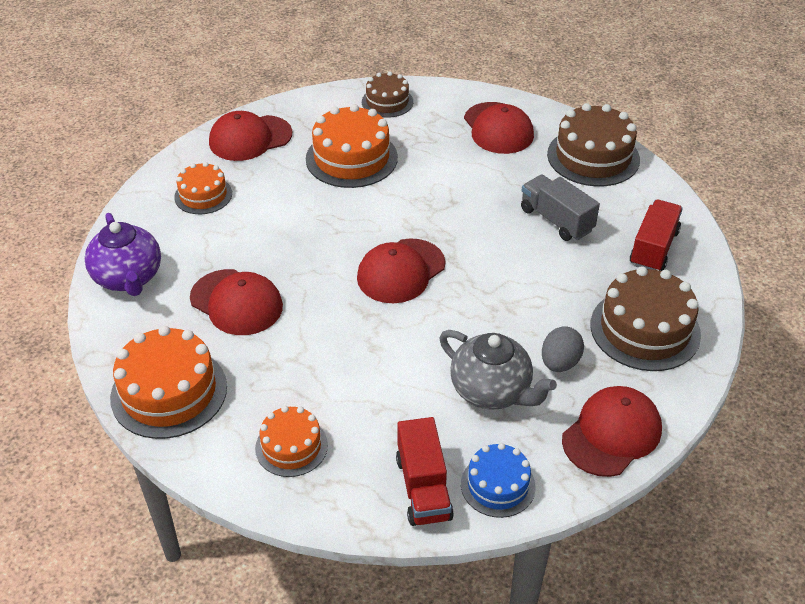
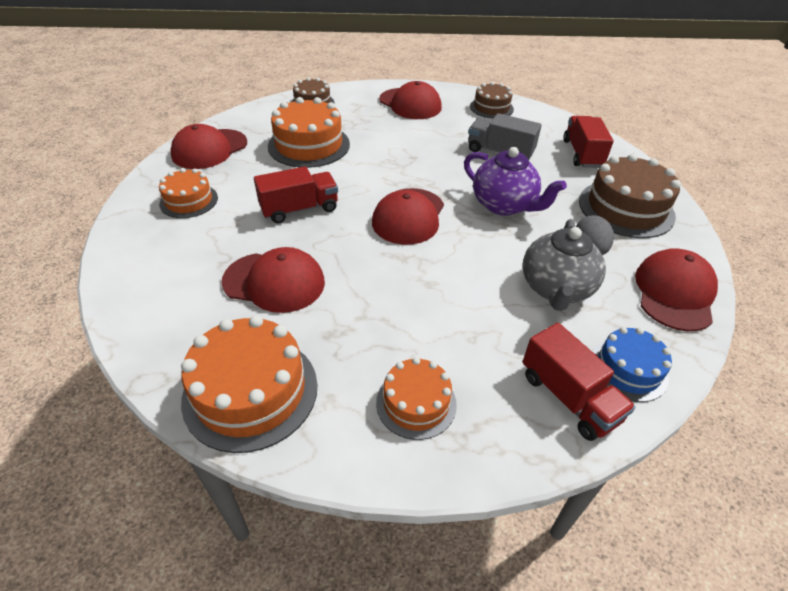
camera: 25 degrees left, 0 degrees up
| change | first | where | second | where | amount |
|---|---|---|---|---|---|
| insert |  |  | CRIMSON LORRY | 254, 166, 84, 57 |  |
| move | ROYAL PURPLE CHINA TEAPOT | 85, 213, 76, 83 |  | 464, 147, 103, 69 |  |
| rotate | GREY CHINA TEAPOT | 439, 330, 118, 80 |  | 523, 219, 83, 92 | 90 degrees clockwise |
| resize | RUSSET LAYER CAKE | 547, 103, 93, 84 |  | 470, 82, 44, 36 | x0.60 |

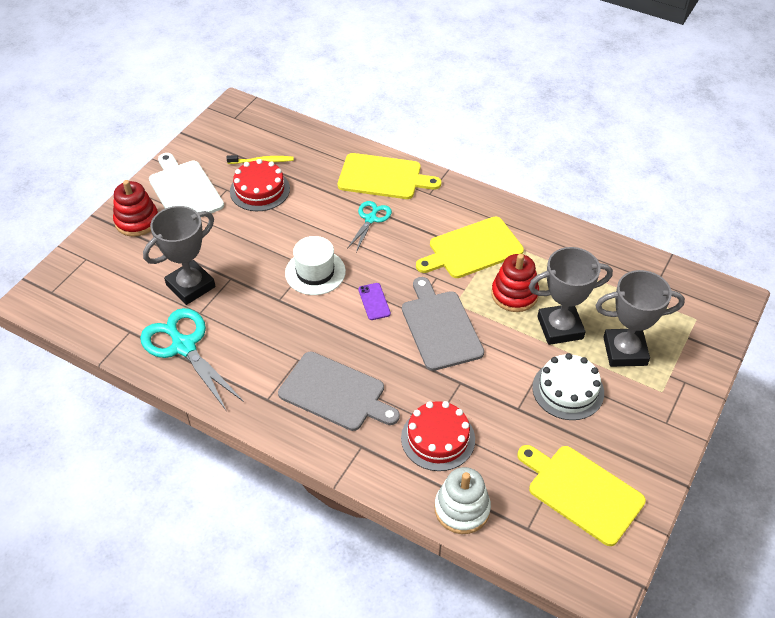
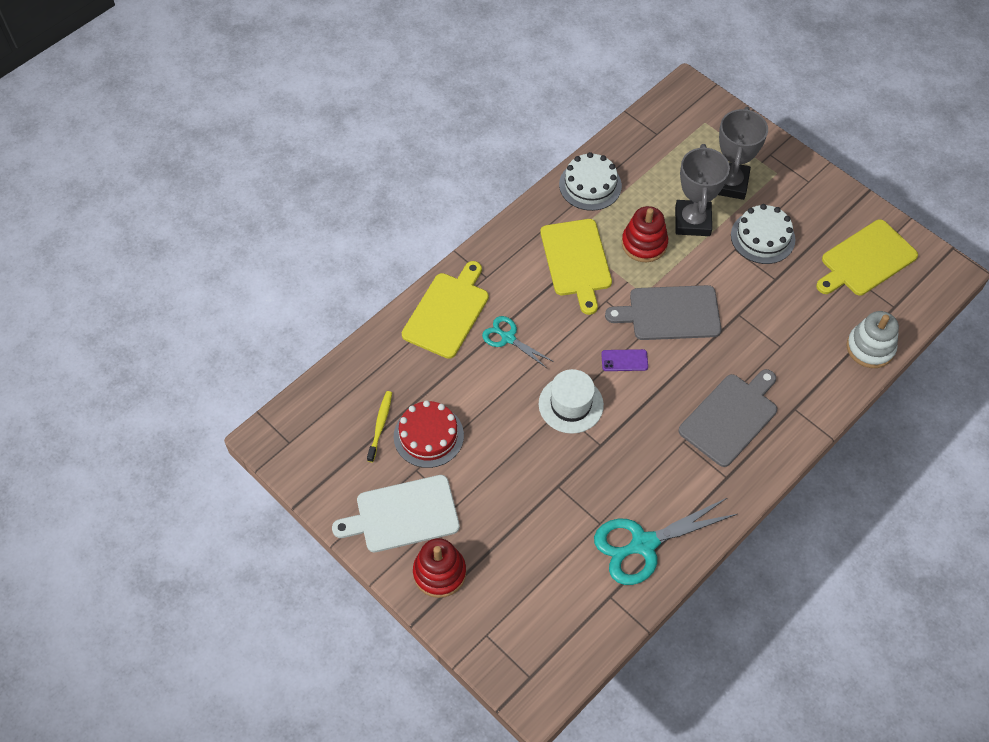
camera: 75 degrees left, 10 degrees up
| change | first | where | second | where | amount |
|---|---|---|---|---|---|
| delete | GREY TROPHY | 143, 206, 72, 99 |  |  |  |
| delete | CRIMSON LAYER CAKE | 401, 401, 74, 70 |  |  |  |
| insert |  |  | SNOW-WHITE LAYER CAKE | 559, 152, 63, 59 |  |

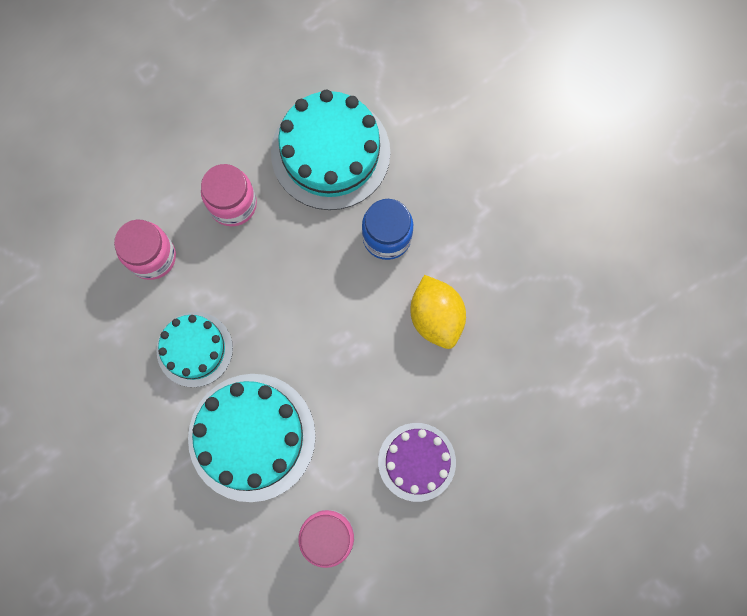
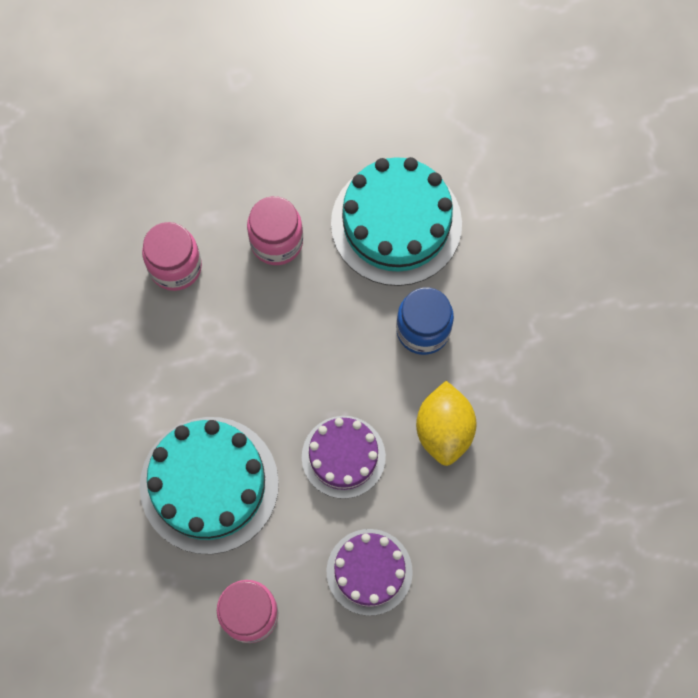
camera: 20 degrees right, 5 degrees down
| change | first | where | second | where | amount |
|---|---|---|---|---|---|
| delete | TURQUOISE LAYER CAKE | 157, 312, 76, 75 |  |  |  |
| insert |  |  | ROYAL PURPLE LAYER CAKE | 302, 416, 84, 83 |  |

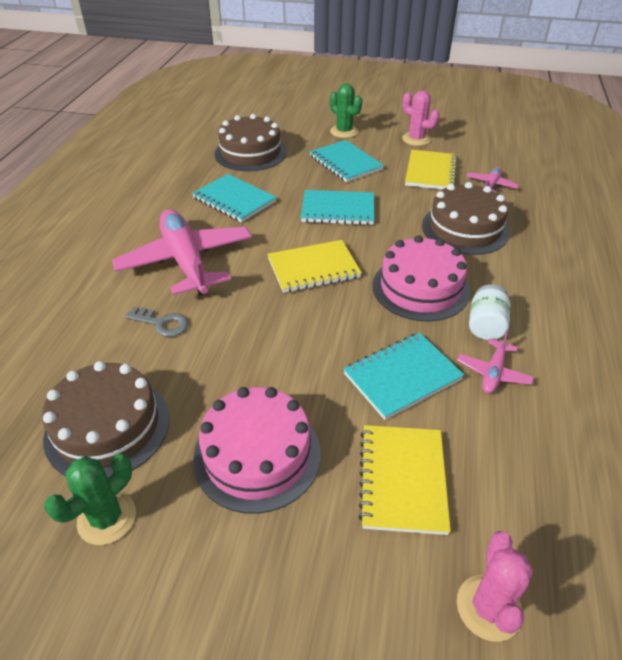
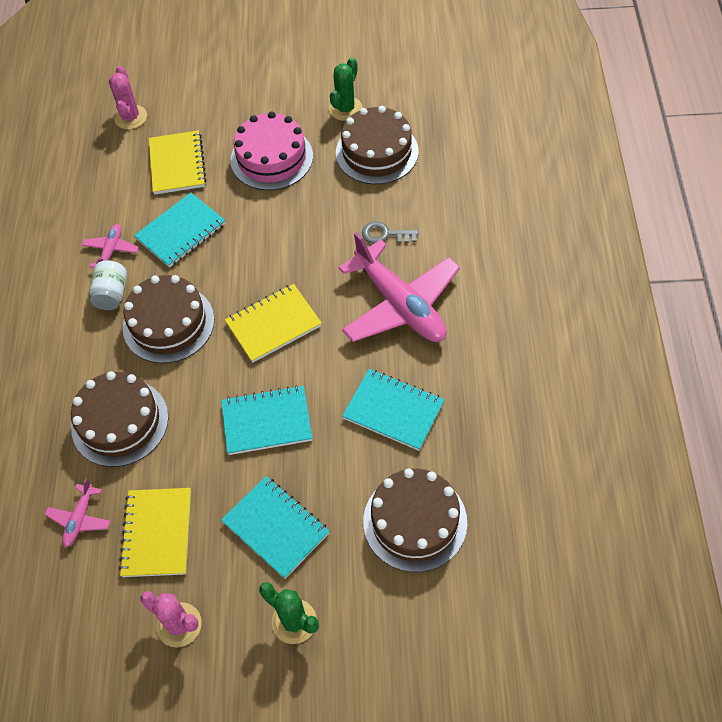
camera: 170 degrees right, 15 degrees up
| change | first | where | second | where | amount |
|---|---|---|---|---|---|
| recolor | PINK LAYER CAKE | 372, 235, 98, 86 | RUSSET LAYER CAKE | 123, 275, 91, 88 |  |

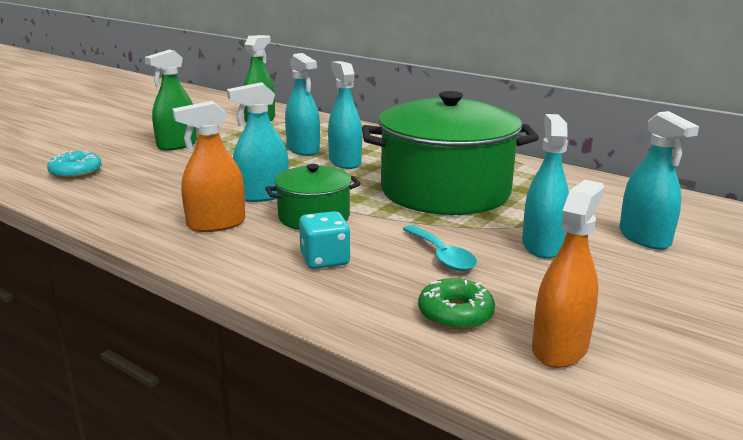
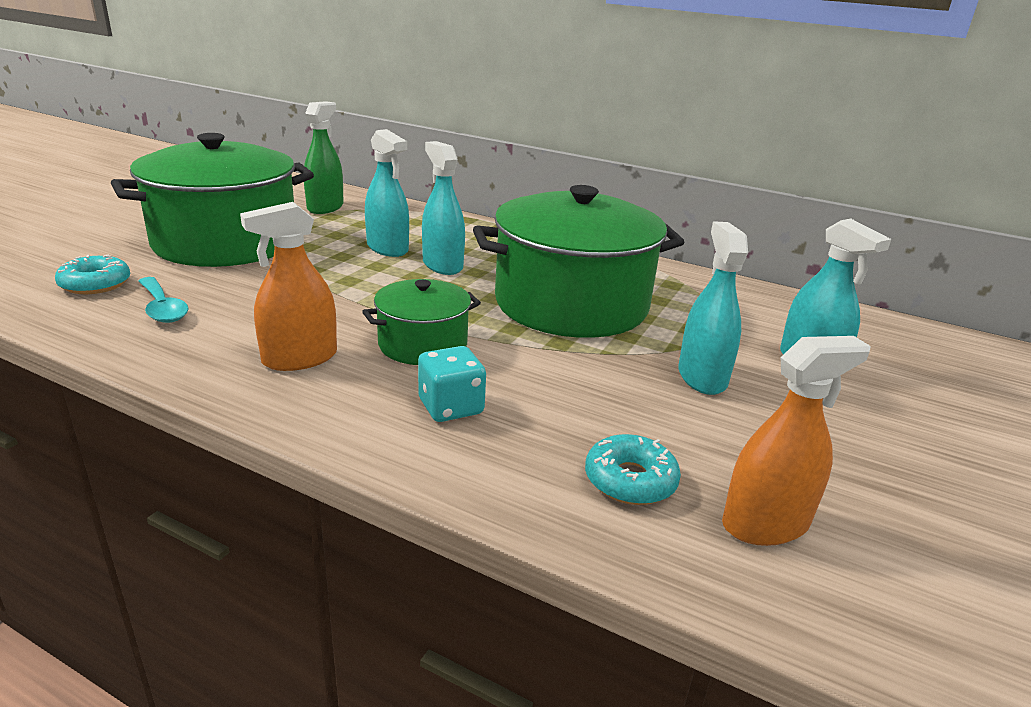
camera: 10 degrees left, 5 degrees up
| change | first | where | second | where | amount |
|---|---|---|---|---|---|
| delete | TURQUOISE SPRAY CLEANER | 227, 82, 62, 120 |  |  |  |
| move | TURQUOISE TABLESPOON | 403, 225, 74, 46 |  | 138, 277, 51, 46 |  |
| replace | GREEN SPRAY CLEANER | 145, 50, 52, 100 | GREEN COOKING POT | 111, 133, 203, 134 |  |
| recolor | GREEN DONUT | 418, 278, 77, 52 | TURQUOISE DONUT | 585, 434, 96, 71 |  |
| rotate | ORANGE SPRAY CLEANER | 532, 180, 72, 188 |  | 722, 336, 149, 210 | 45 degrees clockwise |

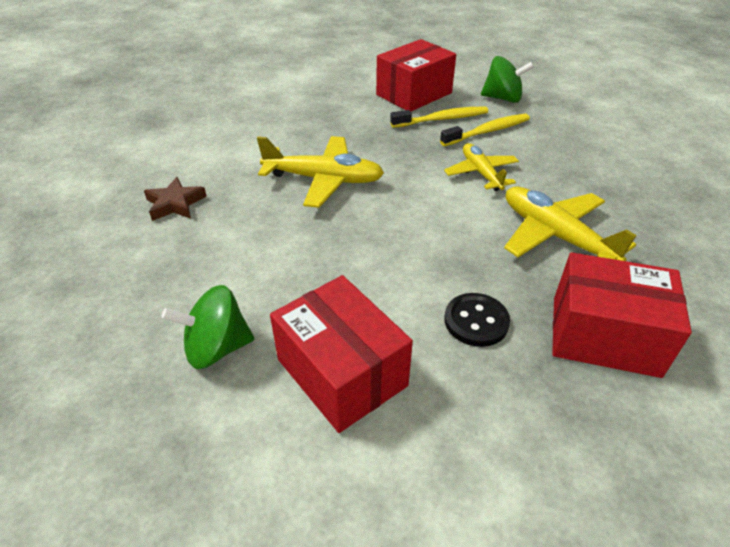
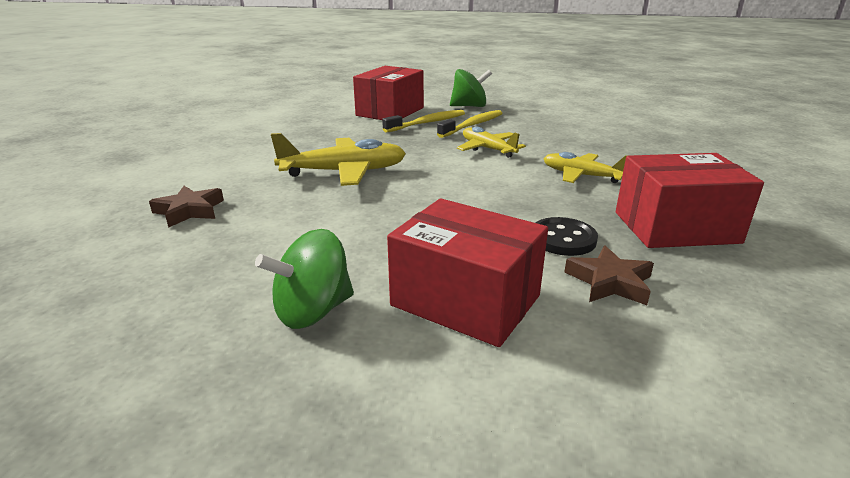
camera: 20 degrees left, 15 degrees down
| change | first | where | second | where | amount |
|---|---|---|---|---|---|
| insert |  |  | RUSSET FIVE-POINTED STAR | 564, 246, 90, 59 |  |
| resize | YELLOW AEROPLANE | 504, 187, 133, 74 |  | 543, 152, 84, 31 | x0.65 |

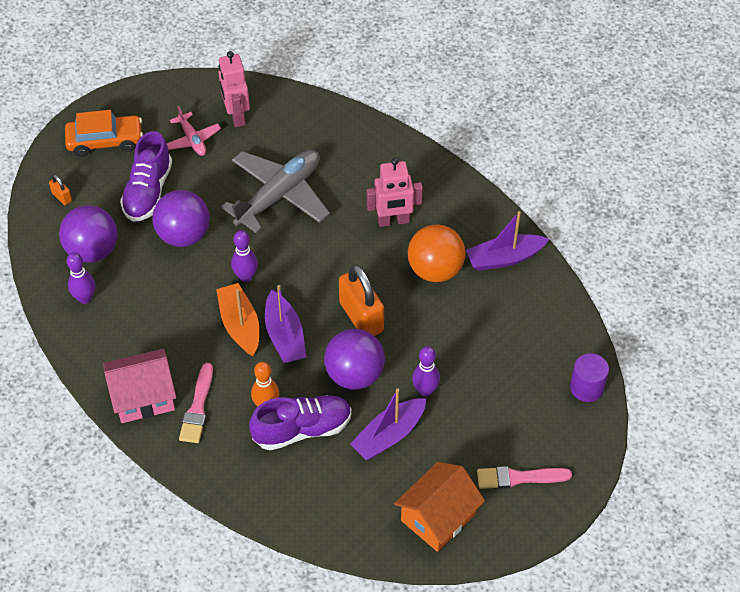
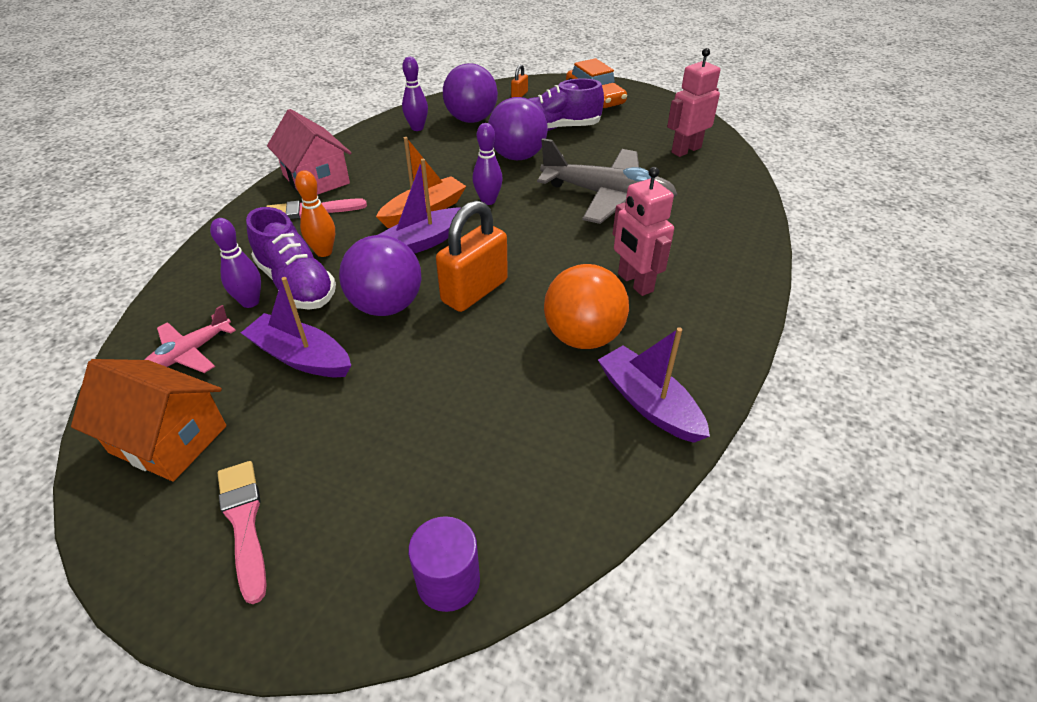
camera: 70 degrees right, 10 degrees down
| change | first | where | second | where | amount |
|---|---|---|---|---|---|
| move | PINK AEROPLANE | 167, 106, 54, 50 |  | 145, 305, 91, 68 |  |
| move | ROYAL PURPLE TENPIN | 412, 346, 28, 51 |  | 210, 218, 51, 90 |  |

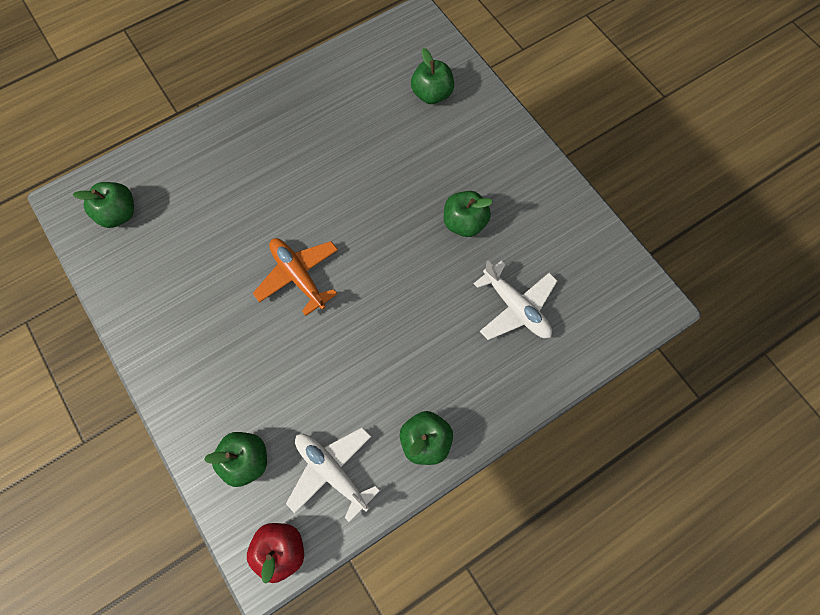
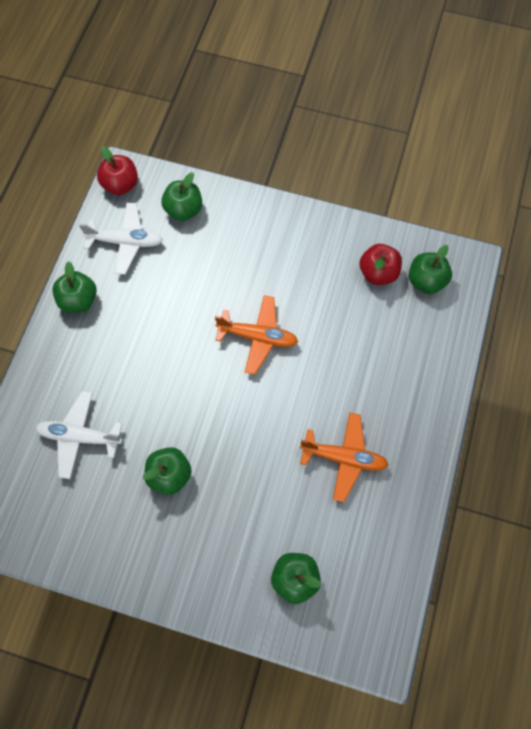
camera: 140 degrees right, 0 degrees up
| change | first | where | second | where | amount |
|---|---|---|---|---|---|
| insert |  |  | ORANGE AEROPLANE | 300, 412, 88, 90 |  |
| insert |  |  | CRIMSON APPLE FRUIT | 359, 244, 43, 41 |  |

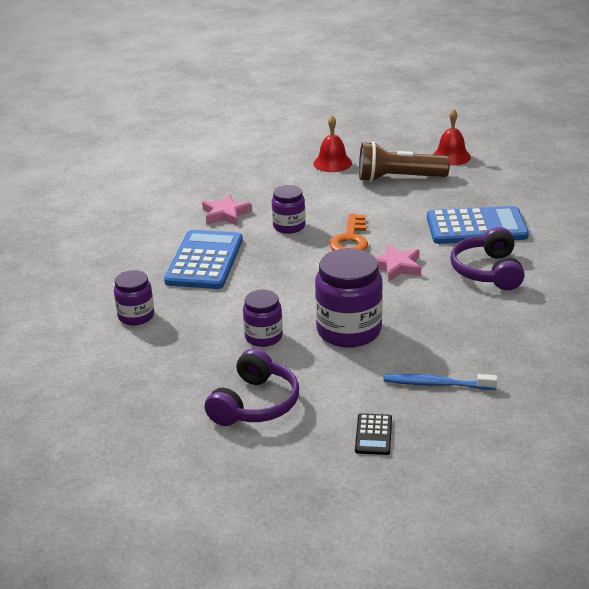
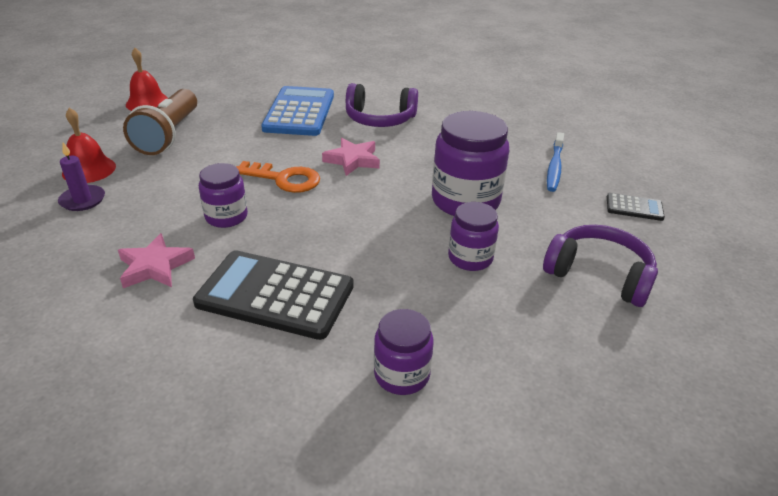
camera: 85 degrees left, 5 degrees up
| change | first | where | second | where | amount |
|---|---|---|---|---|---|
| insert |  |  | ROYAL PURPLE PILLAR CANDLE | 58, 142, 47, 69 |  |
| recolor | COBALT CALCULATOR | 164, 230, 79, 59 | EBONY CALCULATOR | 193, 250, 161, 90 |  |

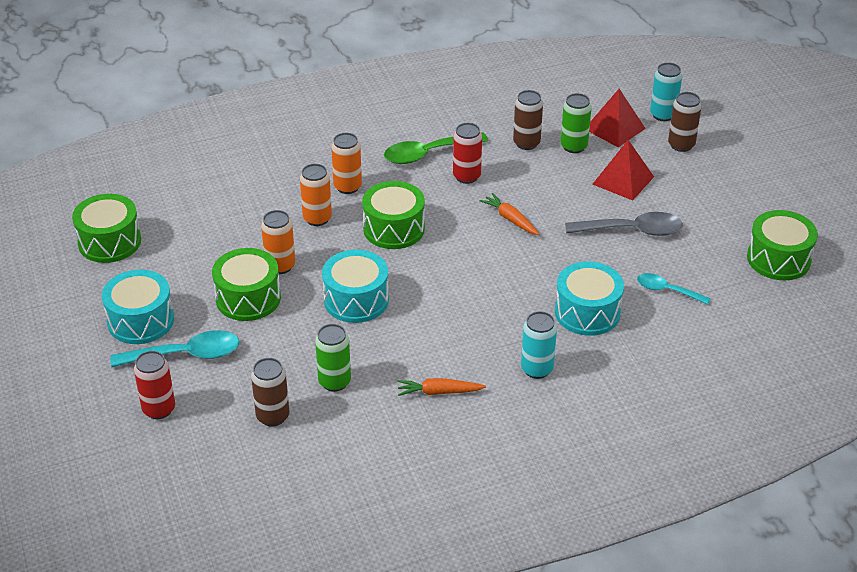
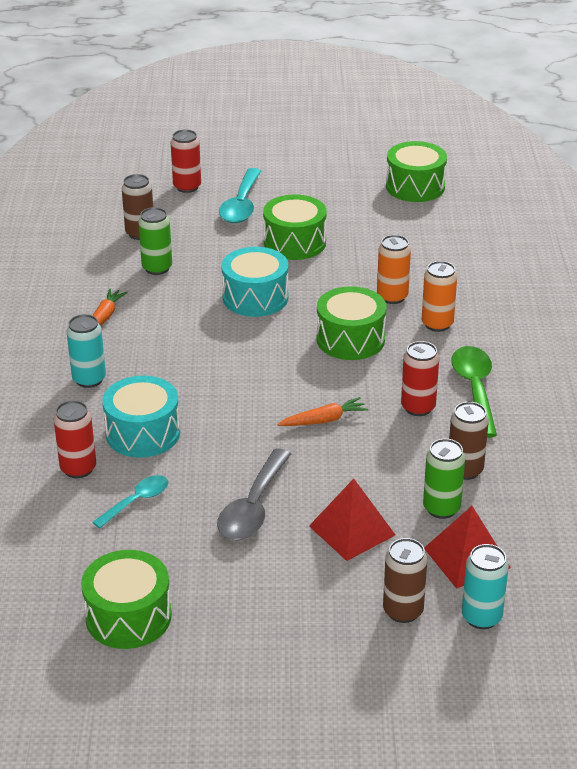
camera: 110 degrees right, 5 degrees down
| change | first | where | second | where | amount |
|---|---|---|---|---|---|
| delete | TURQUOISE DRUM | 102, 270, 72, 74 |  |  |  |
| delete | ORANGE SODA CAN | 261, 210, 34, 64 |  |  |  |
| insert |  |  | CRIMSON SODA CAN | 54, 400, 42, 78 |  |

